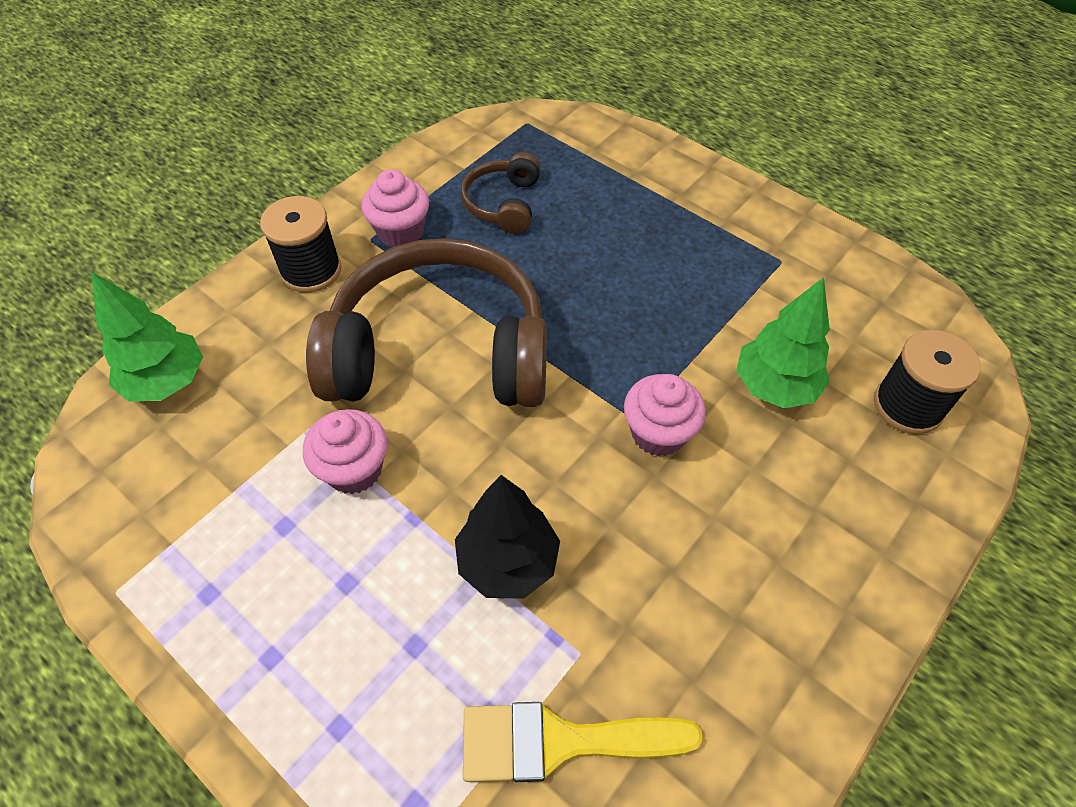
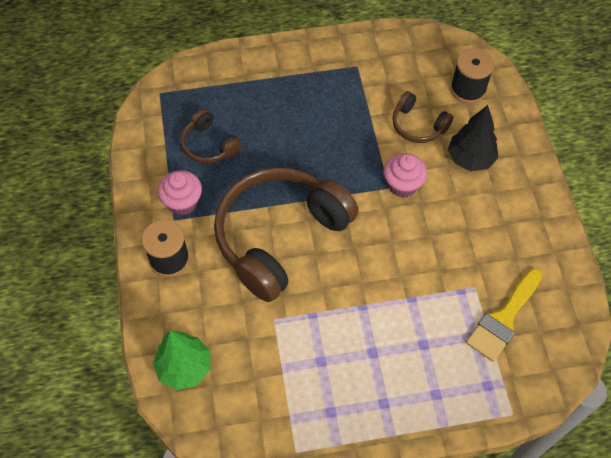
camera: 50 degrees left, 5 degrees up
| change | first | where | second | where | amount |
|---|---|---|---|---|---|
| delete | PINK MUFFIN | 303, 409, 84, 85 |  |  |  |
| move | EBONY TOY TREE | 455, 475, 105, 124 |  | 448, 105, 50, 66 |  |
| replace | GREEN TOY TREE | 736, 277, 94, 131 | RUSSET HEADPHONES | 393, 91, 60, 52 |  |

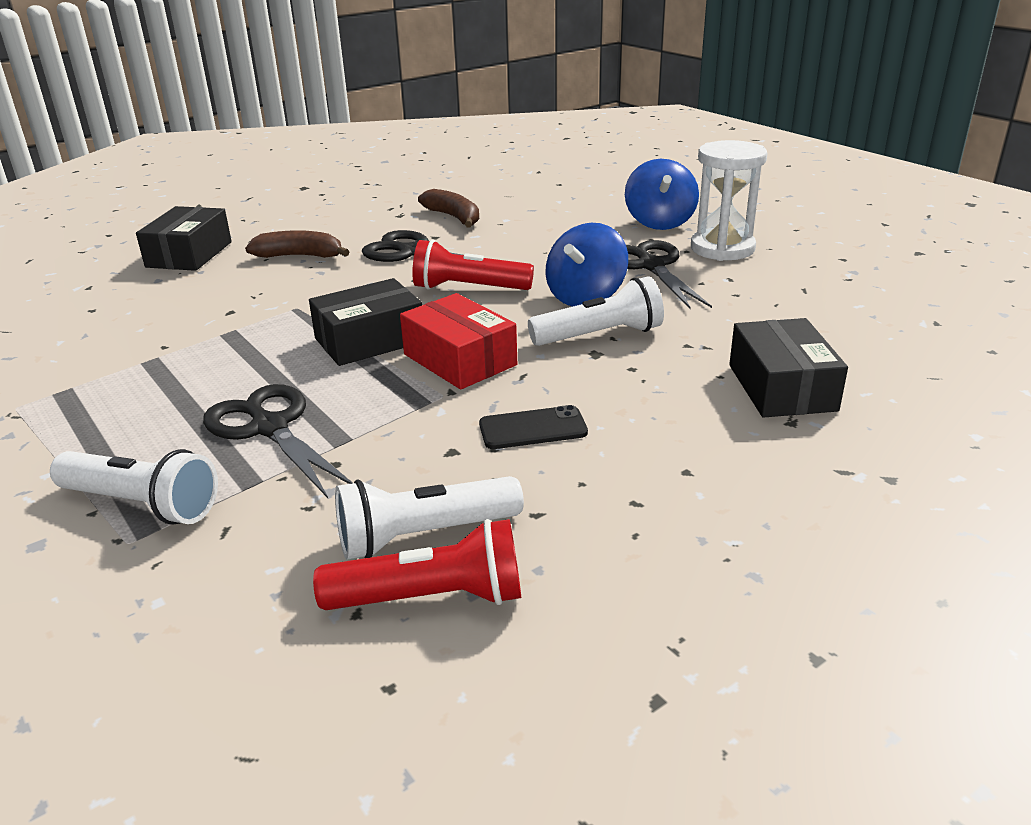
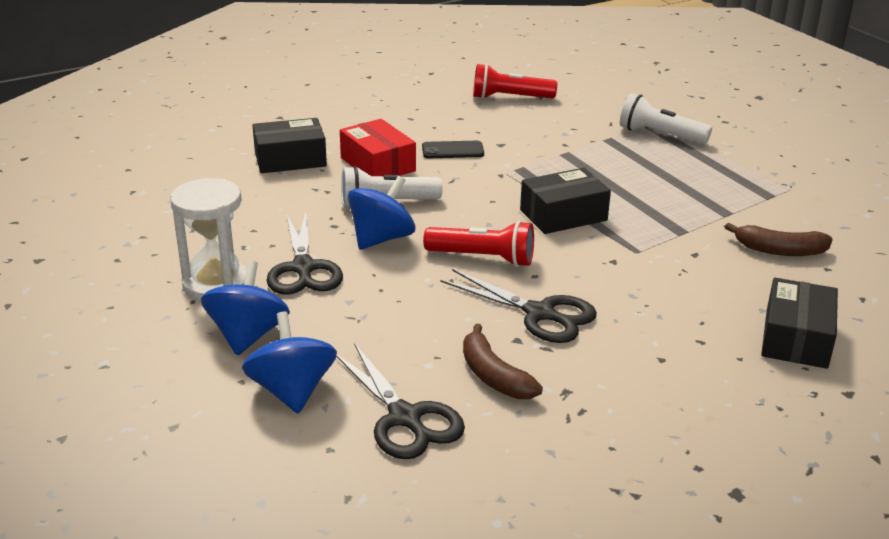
camera: 175 degrees left, 0 degrees up
| change | first | where | second | where | amount |
|---|---|---|---|---|---|
| delete | SNOW-WHITE POCKET TORCH | 335, 476, 189, 84 |  |  |  |
| insert |  |  | COBALT WHIRLIGIG | 242, 311, 95, 103 |  |
| move | EBONY PAIR OF SCISSORS | 203, 384, 150, 114 |  | 336, 343, 129, 116 |  |
| move | RUSSET BANANA | 245, 230, 105, 28 |  | 725, 223, 108, 33 |  |
| move | CRIMSON BOX | 400, 293, 117, 96 |  | 340, 119, 76, 57 |  |
| rotate | EBONY BOX | 729, 318, 119, 100 |  | 252, 118, 75, 55 | 75 degrees clockwise |

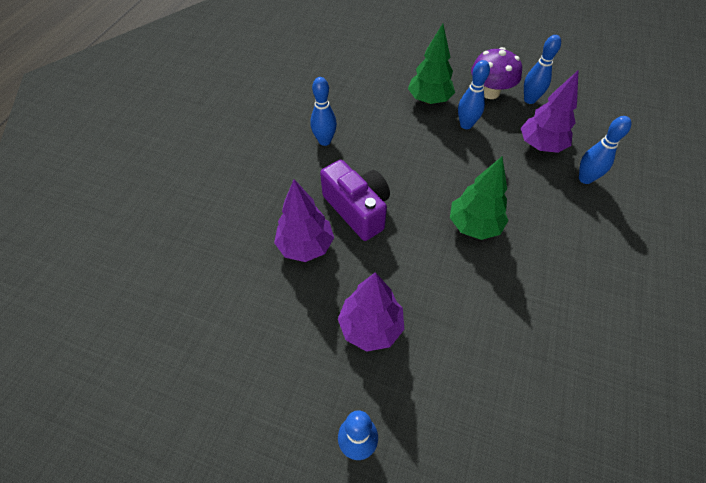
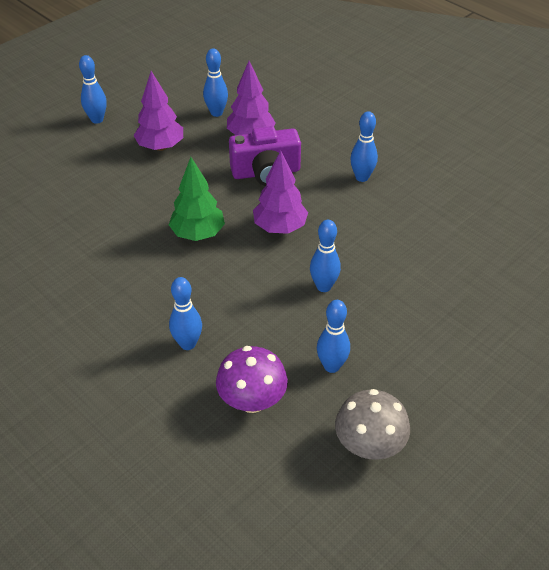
camera: 115 degrees right, 10 degrees down
| change | first | where | second | where | amount |
|---|---|---|---|---|---|
| delete | GREEN TOY TREE | 408, 24, 47, 80 |  |  |  |
| insert |  |  | COBALT TENPIN | 203, 48, 25, 69 |  |
| insert |  |  | GREY TOADSTOOL | 335, 389, 75, 71 |  |
| move | ROYAL PURPLE TOADSTOOL | 471, 47, 51, 52 |  | 216, 346, 72, 67 |  |
| move | ROYAL PURPLE TOY TREE | 521, 71, 57, 82 |  | 253, 150, 55, 84 |  |

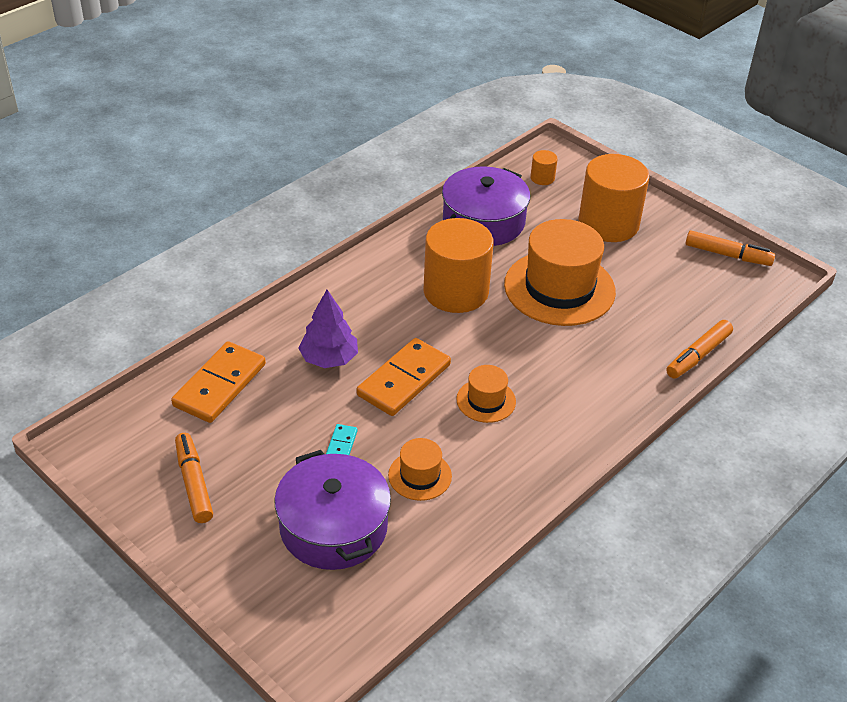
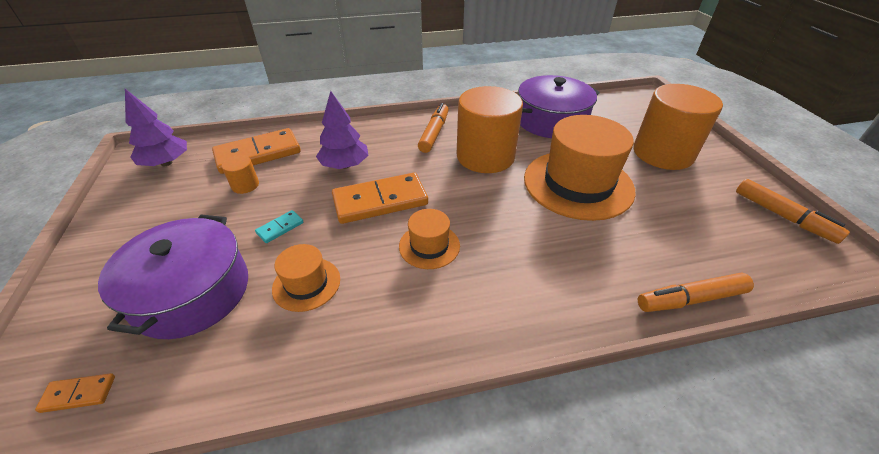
camera: 35 degrees right, 0 degrees up
| change | first | where | second | where | amount |
|---|---|---|---|---|---|
| insert |  |  | ORANGE DOMINO | 35, 373, 80, 40 |  |
| insert |  |  | ROYAL PURPLE TOY TREE | 125, 89, 62, 77 |  |
| move | ORANGE FELT PEN | 175, 433, 38, 90 |  | 418, 103, 31, 50 |  |
| move | ORANGE SOLID CYLINDER | 530, 150, 28, 35 |  | 222, 155, 37, 39 |  |

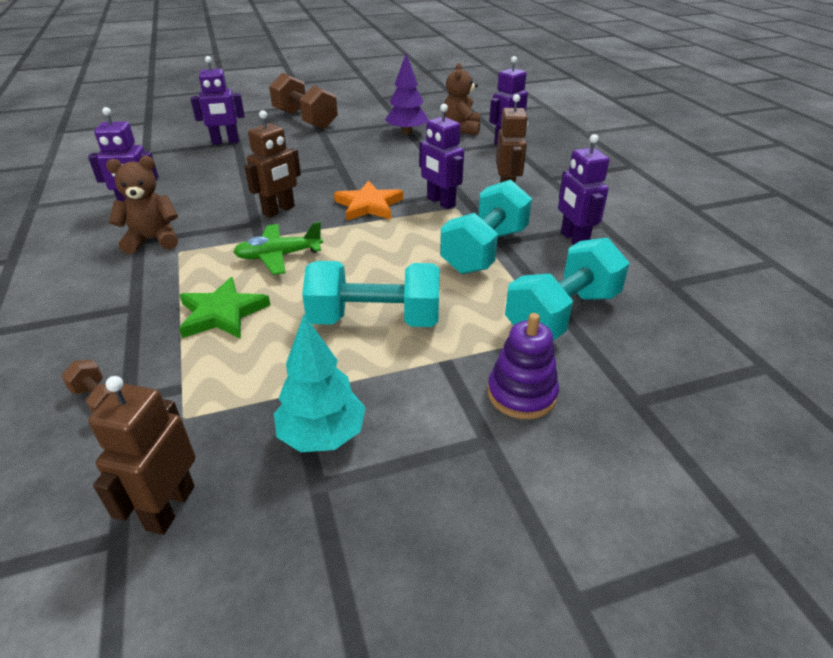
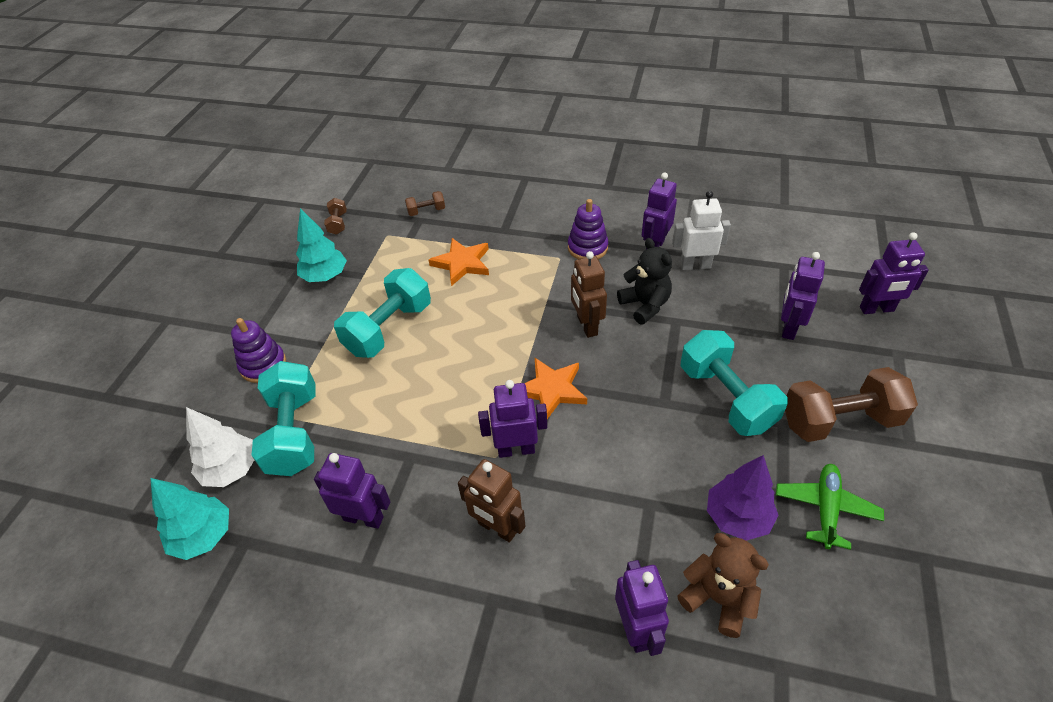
camera: 125 degrees right, 10 degrees up
| change | first | where | second | where | amount |
|---|---|---|---|---|---|
| insert |  |  | TURQUOISE TOY TREE | 151, 478, 78, 82 |  |
| insert |  |  | SNOW-WHITE TOY TREE | 186, 407, 68, 80 |  |
| insert |  |  | EBONY TEDDY | 617, 238, 55, 86 |  |
| insert |  |  | SNOW-WHITE ROBOT | 672, 191, 59, 79 |  |
| insert |  |  | ROYAL PURPLE ROBOT | 859, 232, 70, 82 |  |
| move | GREEN AEROPLANE | 233, 222, 90, 53 |  | 776, 464, 108, 86 |  |
| move | TURQUOISE HAND WEIGHT | 440, 180, 92, 94 |  | 681, 330, 107, 106 |  |
| replace | RUSSET ROBOT | 88, 376, 108, 159 | RUSSET HAND WEIGHT | 324, 198, 23, 37 |  |
| replace | RUSSET TEDDY | 106, 156, 72, 98 | ROYAL PURPLE RING STACKER | 568, 199, 41, 60 |  |
| recolor | GREEN FIVE-POINTED STAR | 179, 277, 91, 62 | ORANGE FIVE-POINTED STAR | 429, 238, 60, 48 |  |

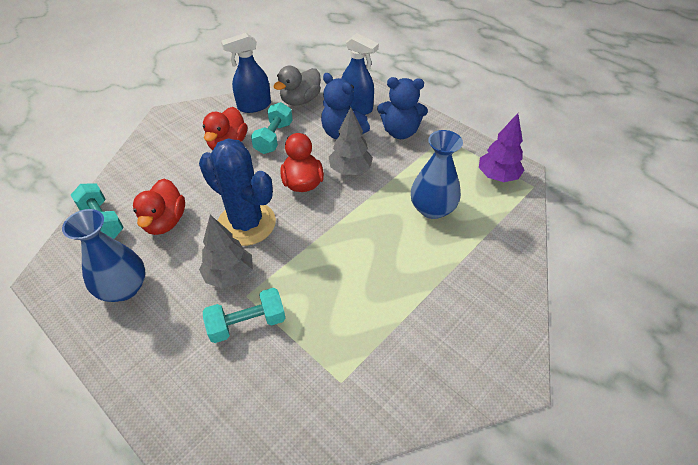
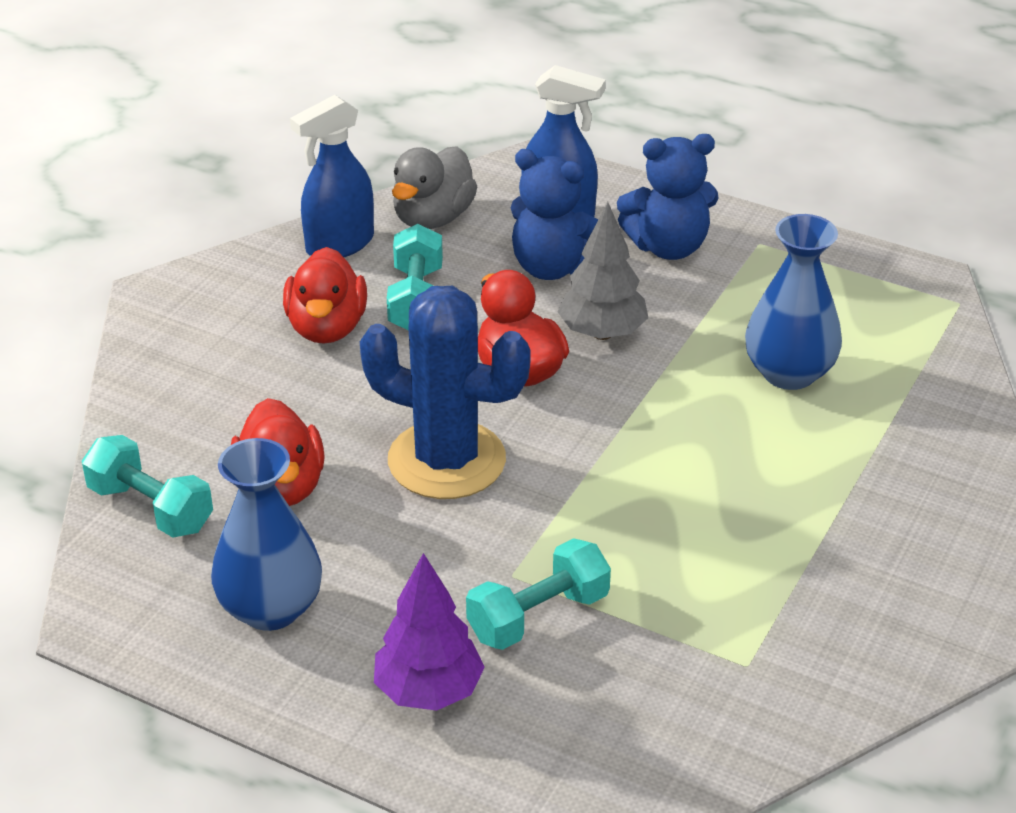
camera: 15 degrees left, 10 degrees down
| change | first | where | second | where | amount |
|---|---|---|---|---|---|
| delete | GREY TOY TREE | 199, 215, 54, 74 |  |  |  |
| move | ROYAL PURPLE TOY TREE | 479, 113, 45, 69 |  | 374, 553, 111, 158 |  |

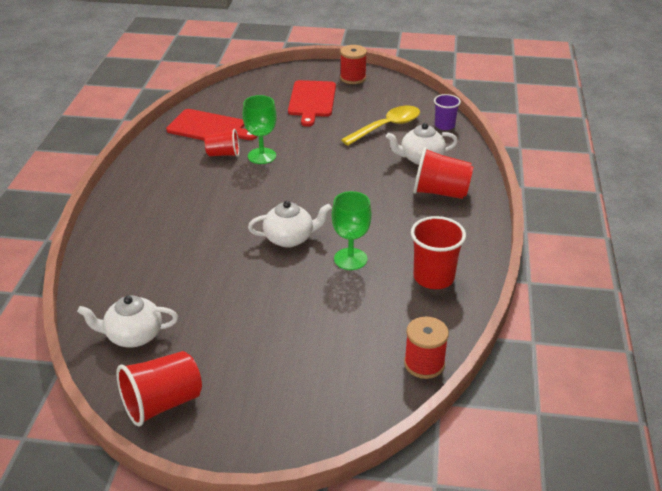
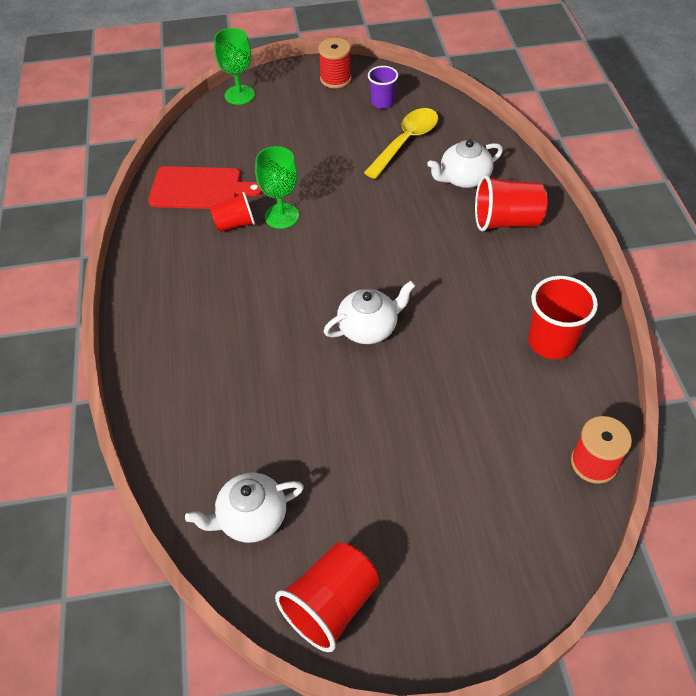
camera: 15 degrees left, 15 degrees up
| change | first | where | second | where | amount |
|---|---|---|---|---|---|
| delete | CRIMSON CUTTING BOARD | 288, 80, 48, 47 |  |  |  |
| move | GREEN GOBLET | 332, 191, 40, 79 |  | 214, 28, 41, 77 |  |
| move | ROYAL PURPLE BEAKER | 434, 94, 27, 36 |  | 368, 66, 30, 43 |  |

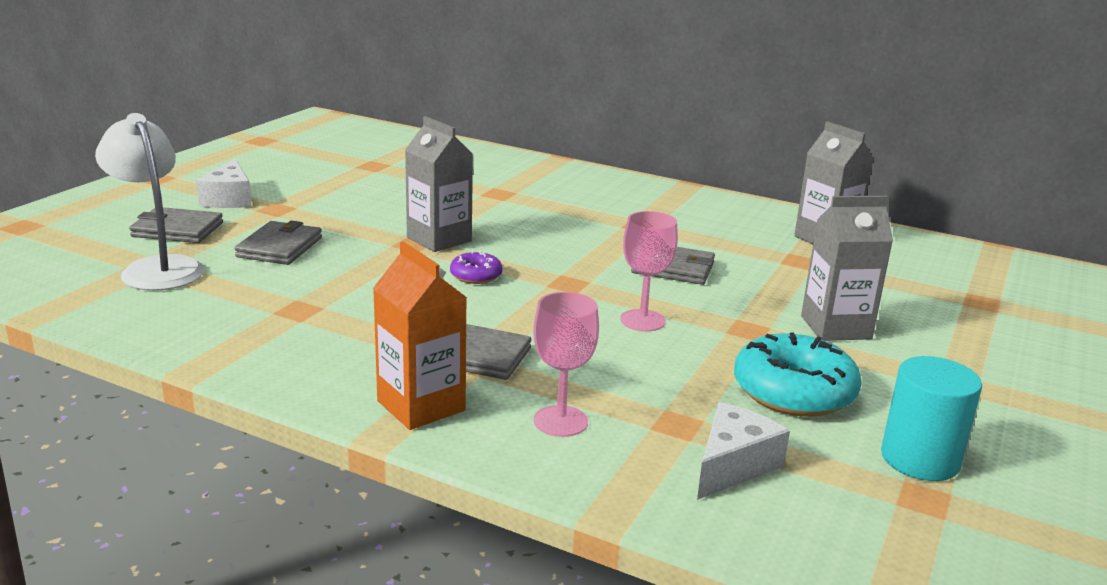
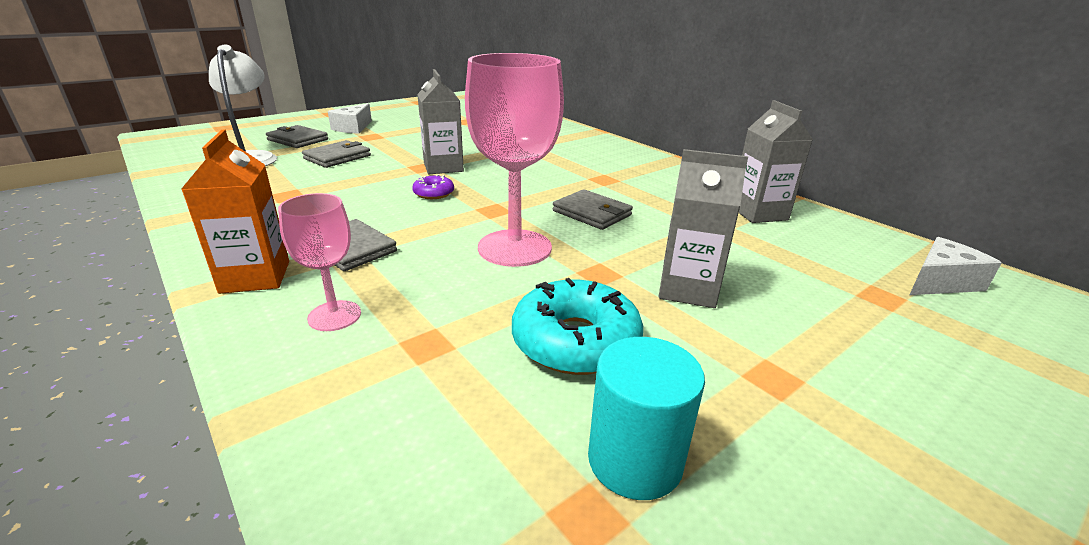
camera: 25 degrees right, 5 degrees up
| change | first | where | second | where | amount |
|---|---|---|---|---|---|
| move | SNOW-WHITE CHEESE | 697, 402, 93, 98 |  | 909, 237, 92, 58 |  |
| resize | PINK GOBLET | 620, 211, 58, 120 |  | 465, 53, 99, 214 | x1.84 |

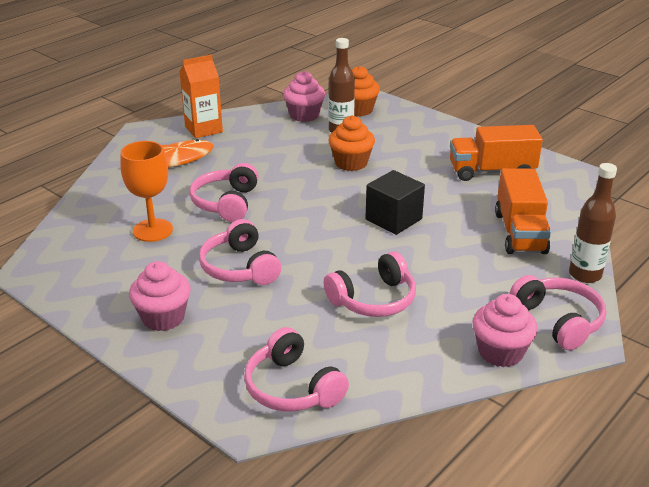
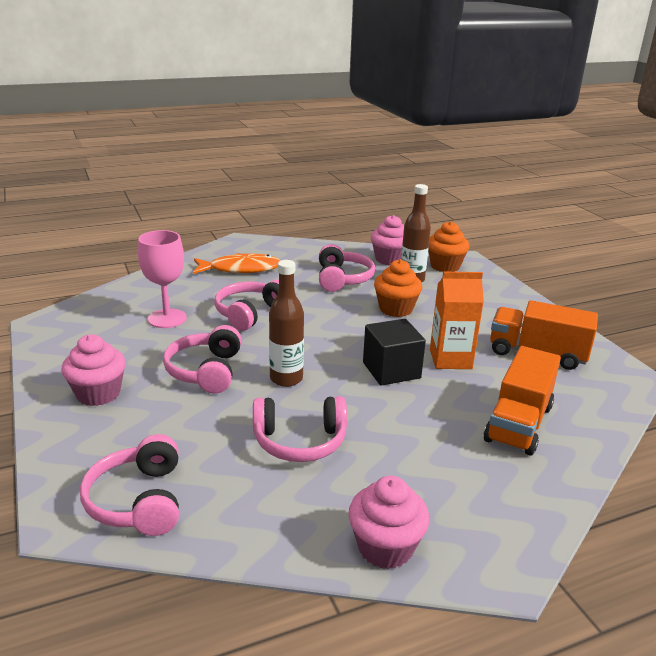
camera: 25 degrees right, 5 degrees down
| change | first | where | second | where | amount |
|---|---|---|---|---|---|
| move | ORANGE MILK CARTON | 180, 55, 43, 83 |  | 430, 272, 54, 97 |  |
| move | PINK HEADPHONES | 510, 275, 96, 75 |  | 319, 244, 56, 48 |  |
| move | RUSSET DRINK BOTTLE | 569, 163, 48, 120 |  | 269, 260, 35, 127 |  |
| recolor | ORANGE GOBLET | 121, 141, 52, 101 | PINK GOBLET | 138, 230, 49, 98 |  |

